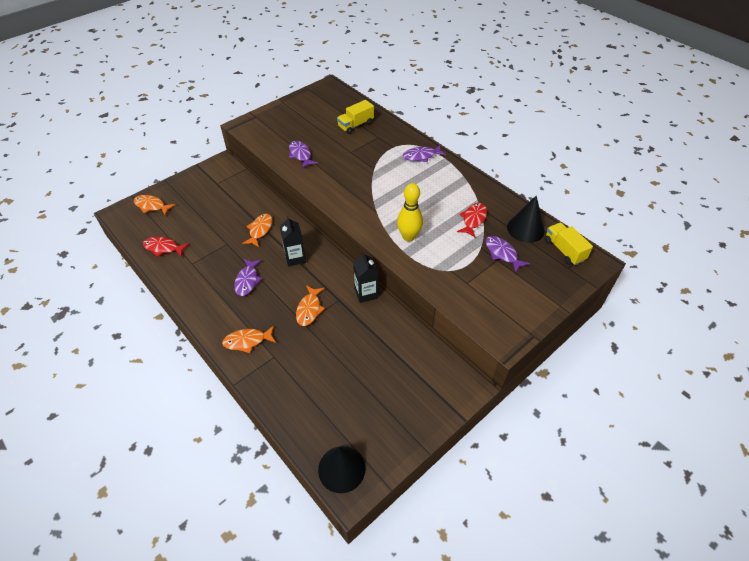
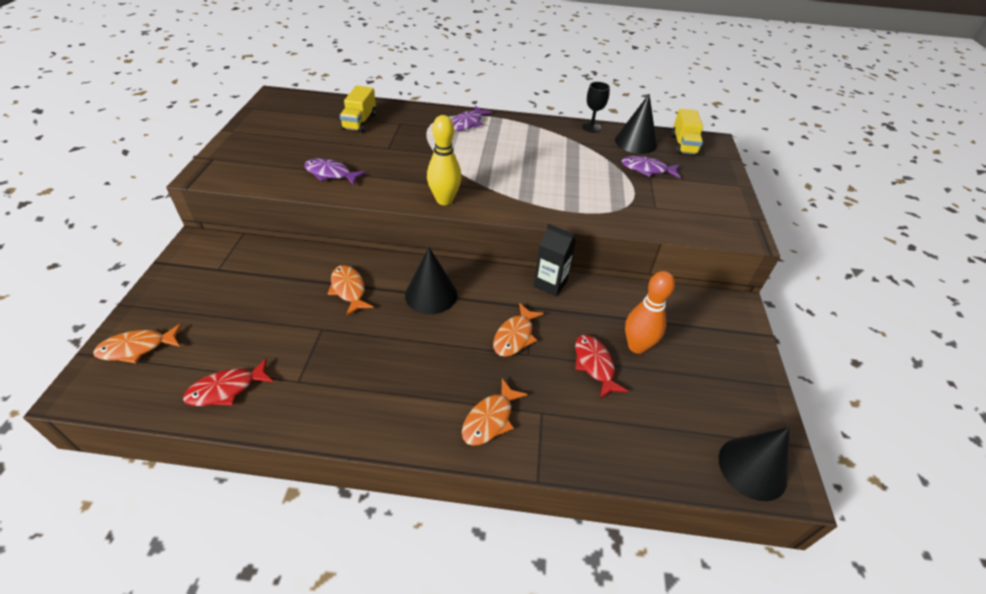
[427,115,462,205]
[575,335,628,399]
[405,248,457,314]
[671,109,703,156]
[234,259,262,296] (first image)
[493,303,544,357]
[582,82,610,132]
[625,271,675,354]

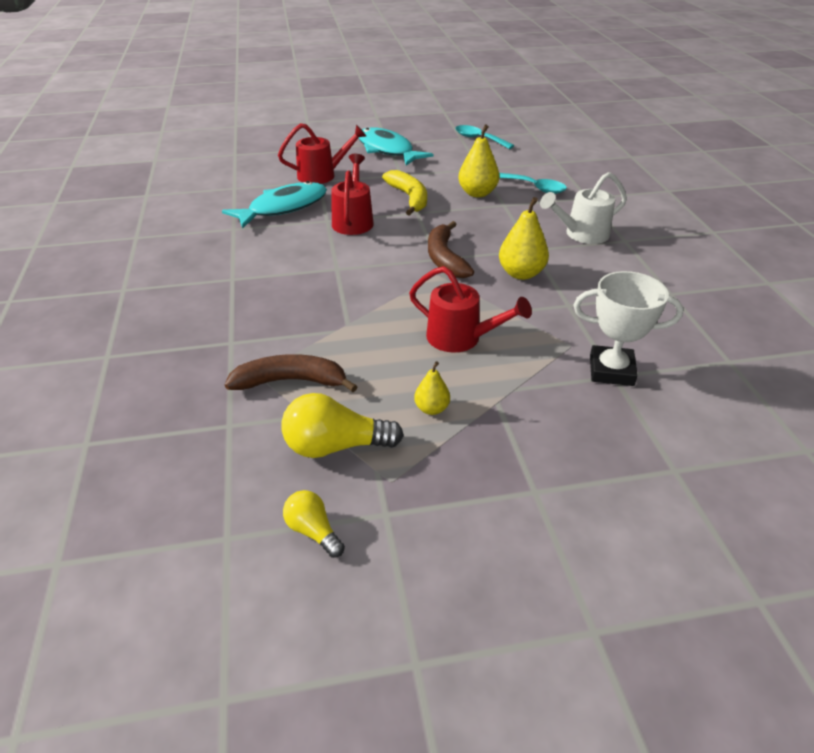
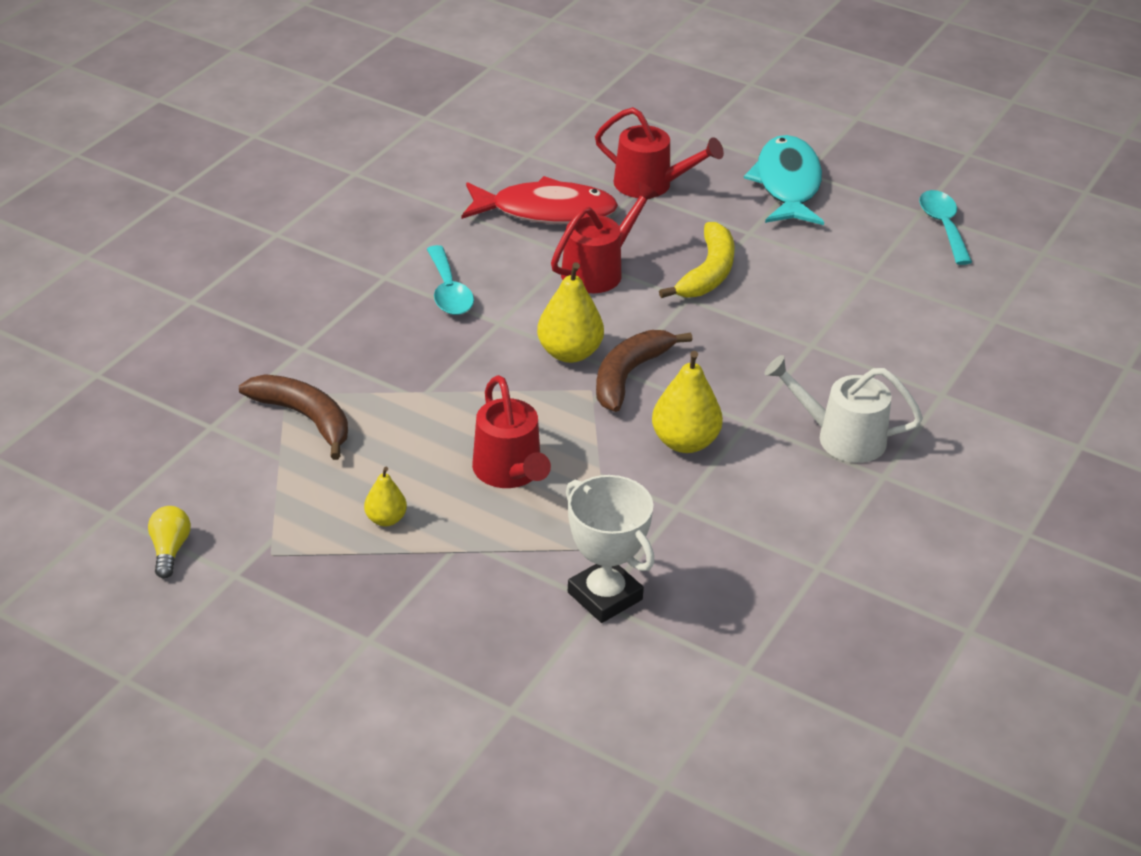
[537,262,604,363]
[427,245,474,315]
[462,176,618,224]
[281,393,404,458] (first image)

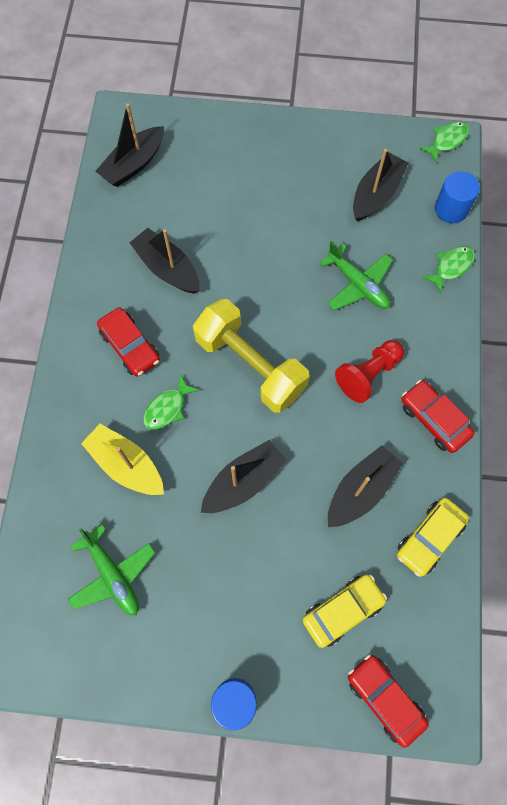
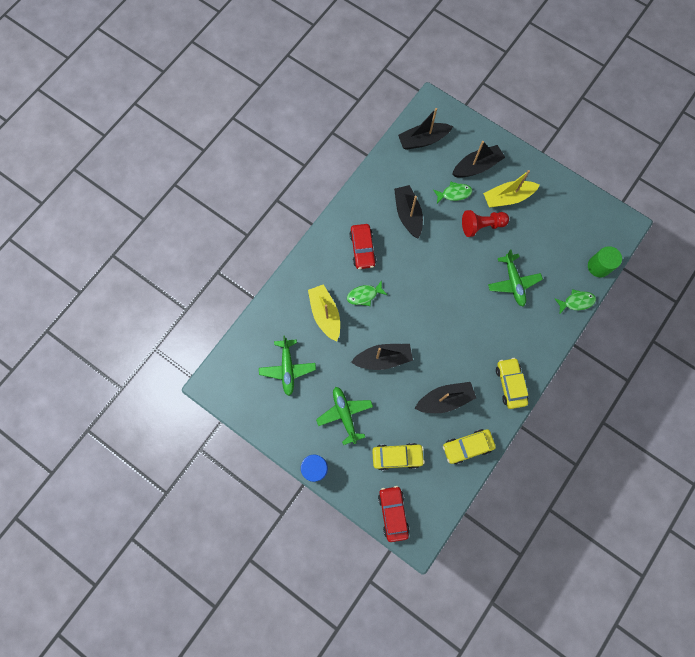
[433,182,472,203]
[452,141,505,178]
[588,246,622,277]
[193,299,310,413] (first image)
[462,210,509,237]
[496,358,528,409]
[483,170,539,208]
[316,387,373,445]

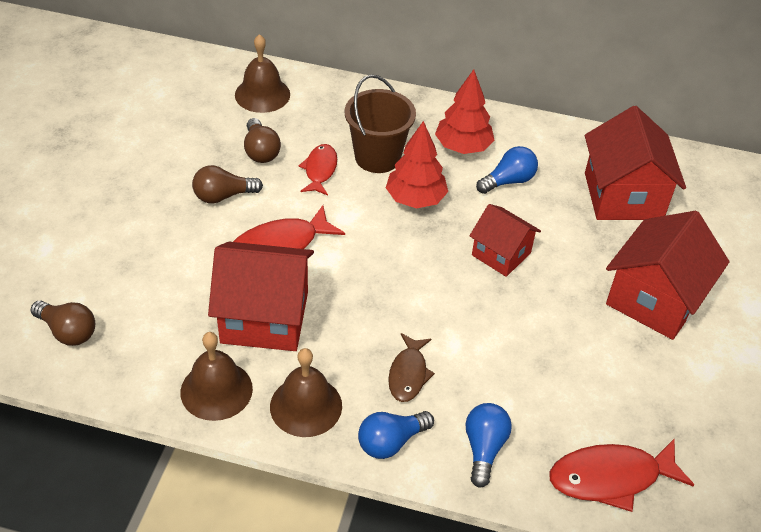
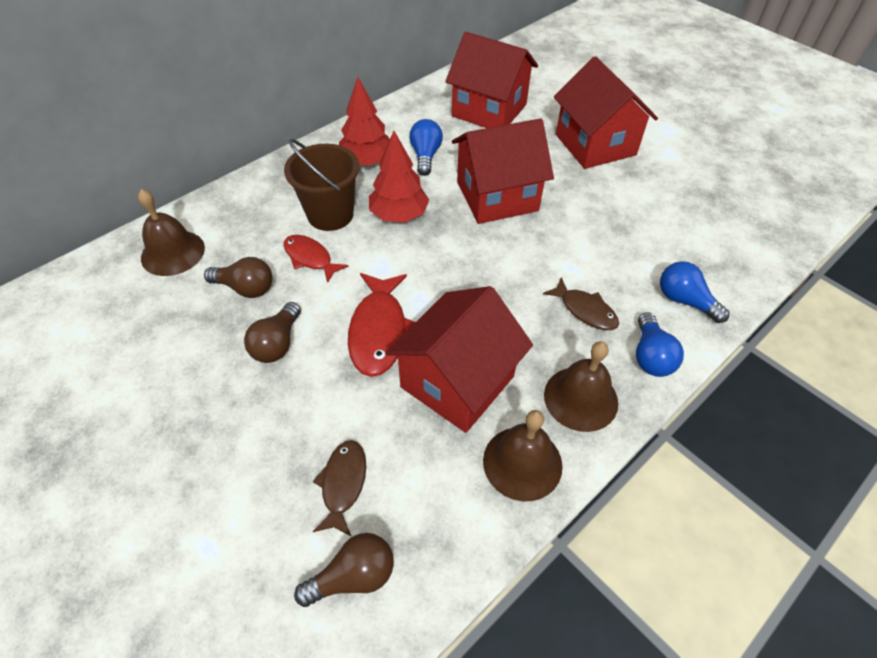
[452,118,554,224]
[550,439,694,512] (first image)
[313,440,366,537]

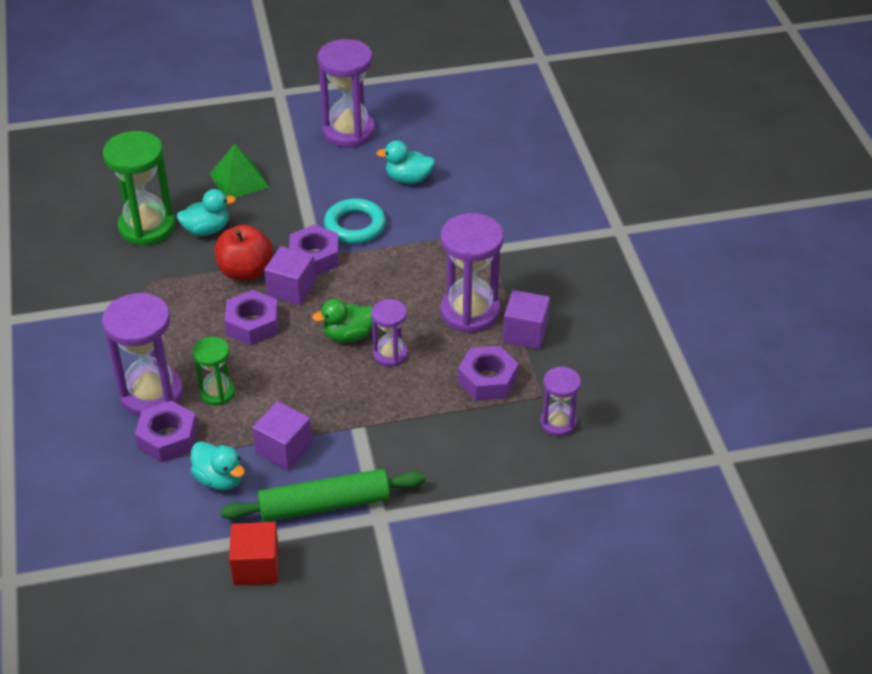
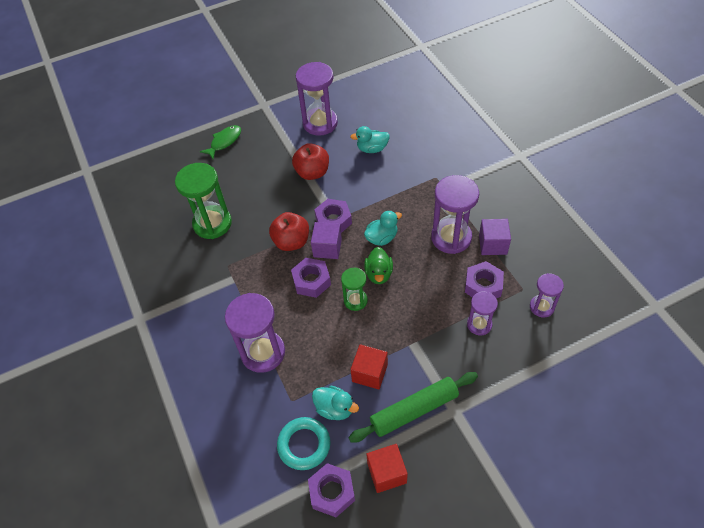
[210,144,269,198] (first image)
[364,211,402,246]
[277,417,330,470]
[364,247,393,284]
[467,292,498,335]
[341,268,368,311]
[308,463,355,517]
[351,344,388,390]
[200,125,241,159]
[292,143,329,180]

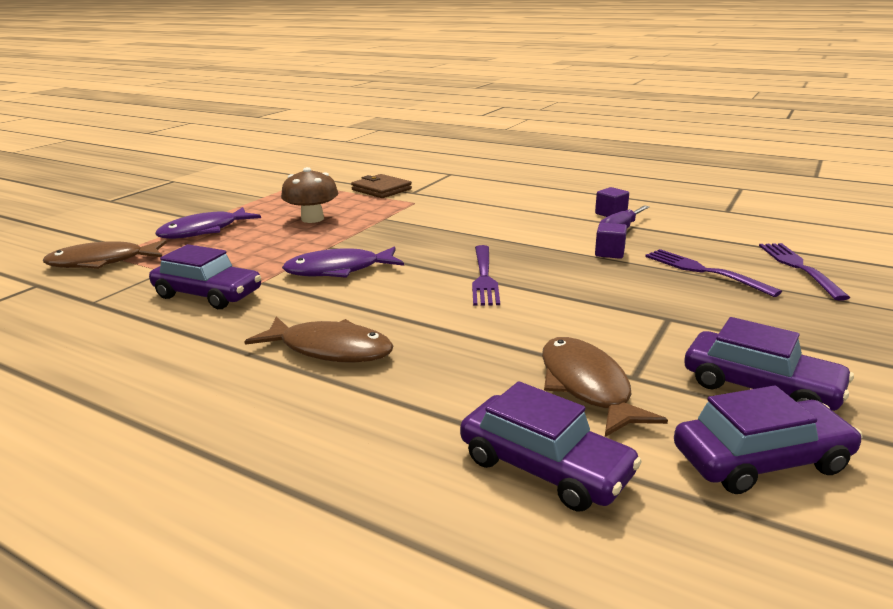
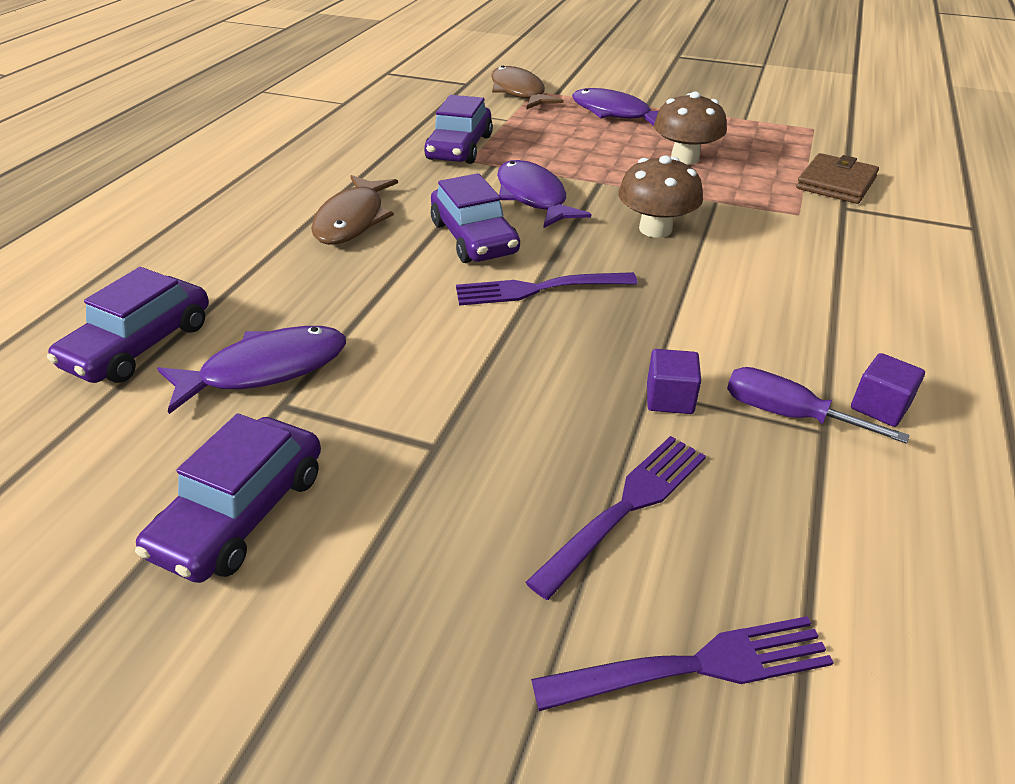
[157,326,346,414]
[431,173,520,263]
[618,155,703,238]

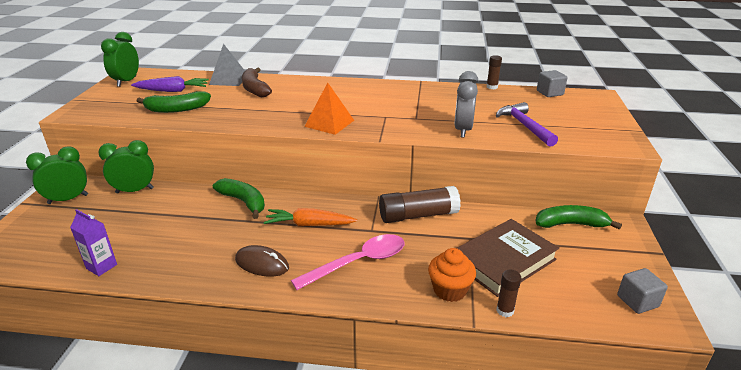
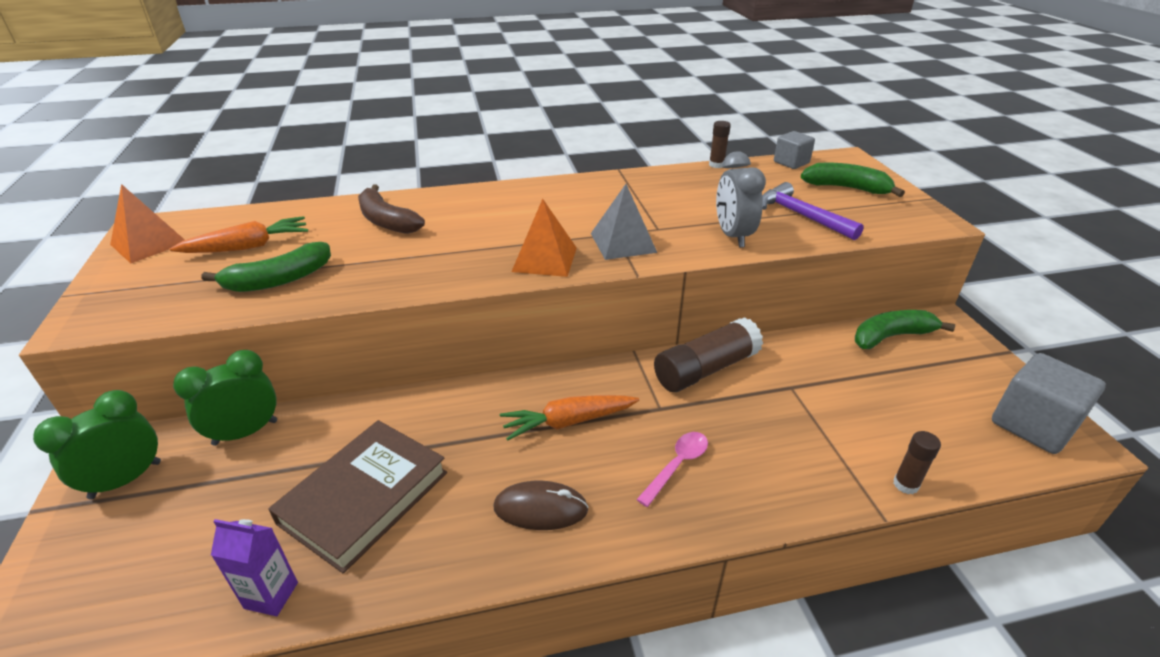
[110,184,185,263]
[591,184,657,260]
[170,216,308,253]
[801,163,905,197]
[268,420,447,573]
[636,432,708,507]
[428,248,476,302] (first image)
[992,353,1106,454]

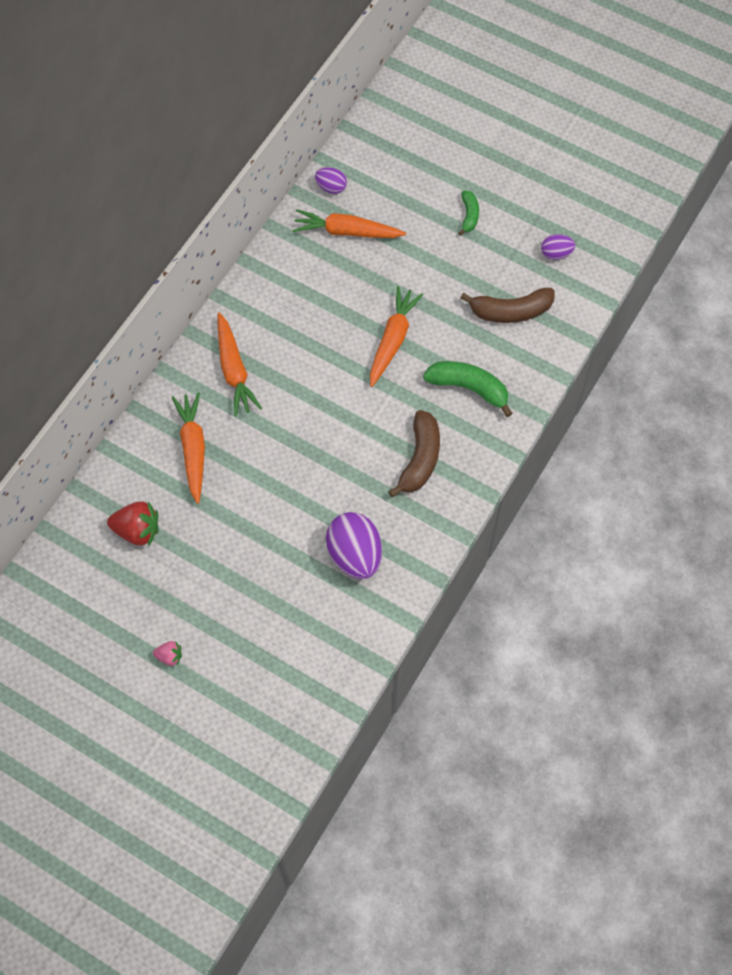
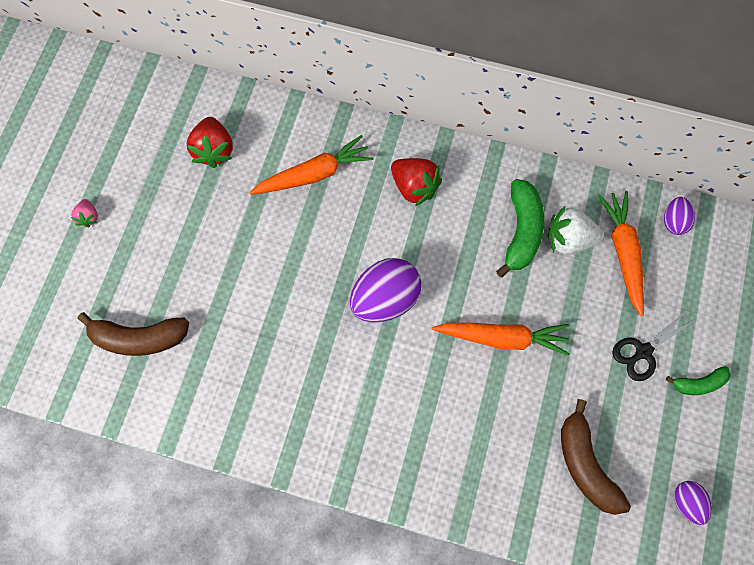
[391,158,442,206]
[496,179,544,277]
[78,312,189,356]
[350,258,422,322]
[548,205,604,254]
[612,310,695,381]

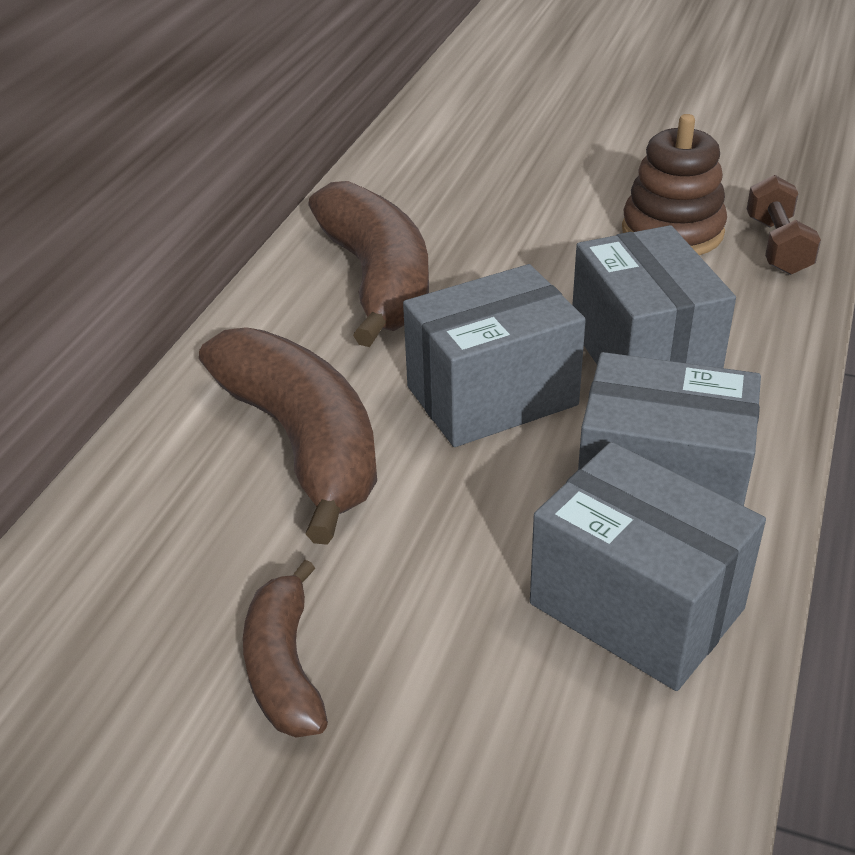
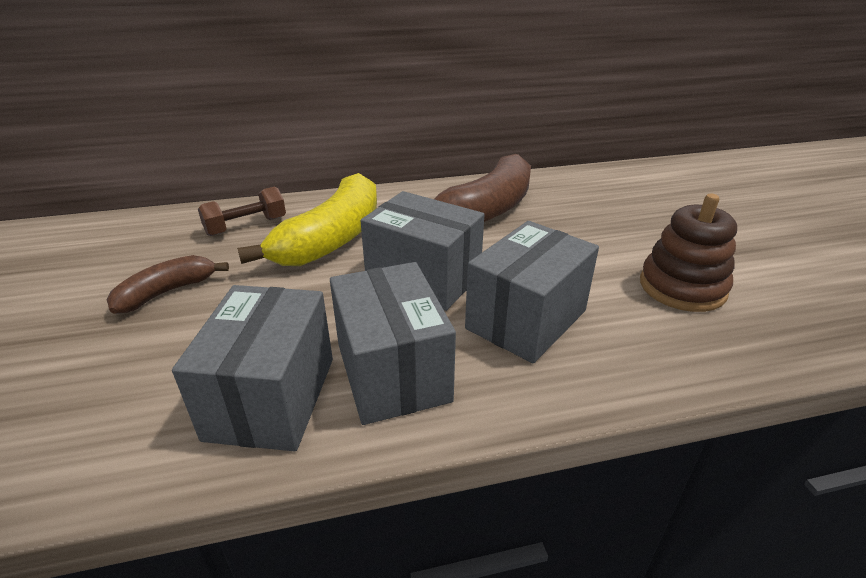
[198,187,286,236]
[237,173,377,266]

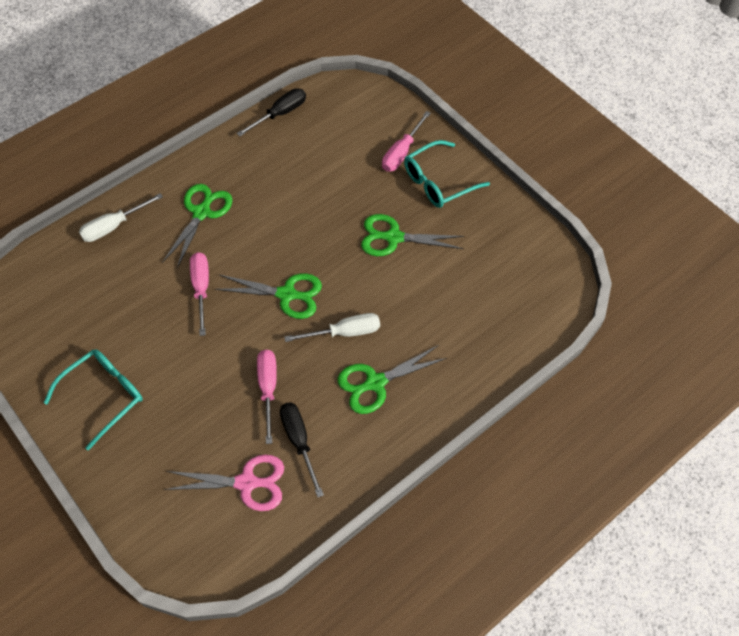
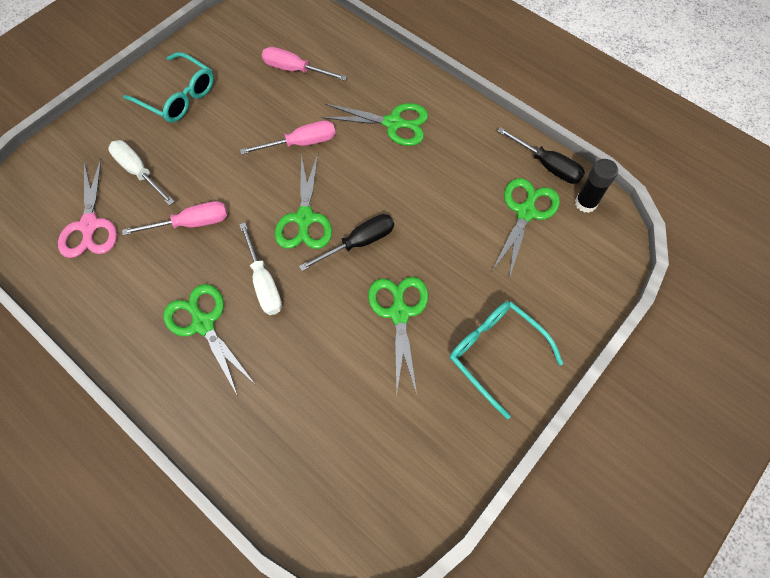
[262,47,347,81]
[108,140,175,205]
[299,214,394,271]
[575,159,618,213]
[492,178,560,279]

